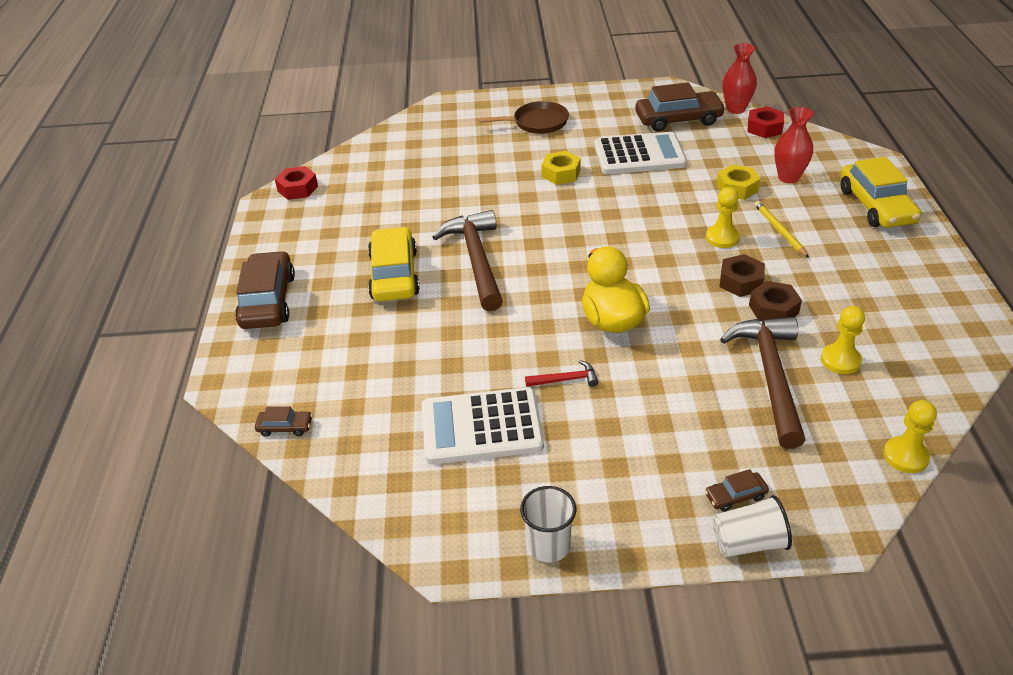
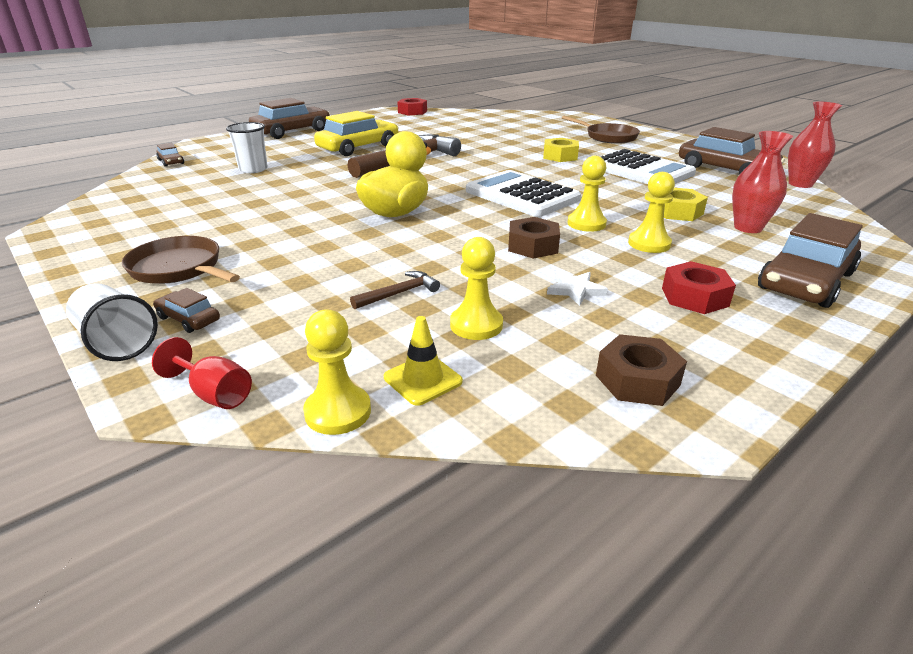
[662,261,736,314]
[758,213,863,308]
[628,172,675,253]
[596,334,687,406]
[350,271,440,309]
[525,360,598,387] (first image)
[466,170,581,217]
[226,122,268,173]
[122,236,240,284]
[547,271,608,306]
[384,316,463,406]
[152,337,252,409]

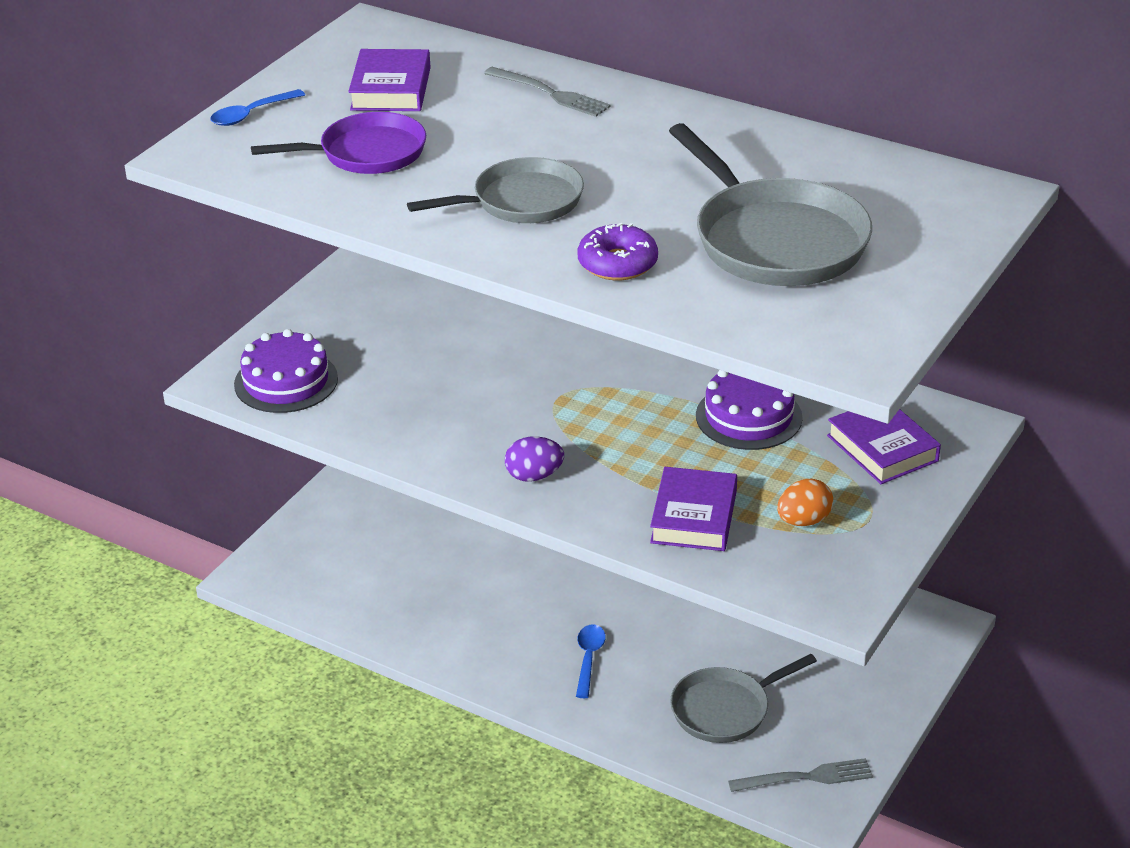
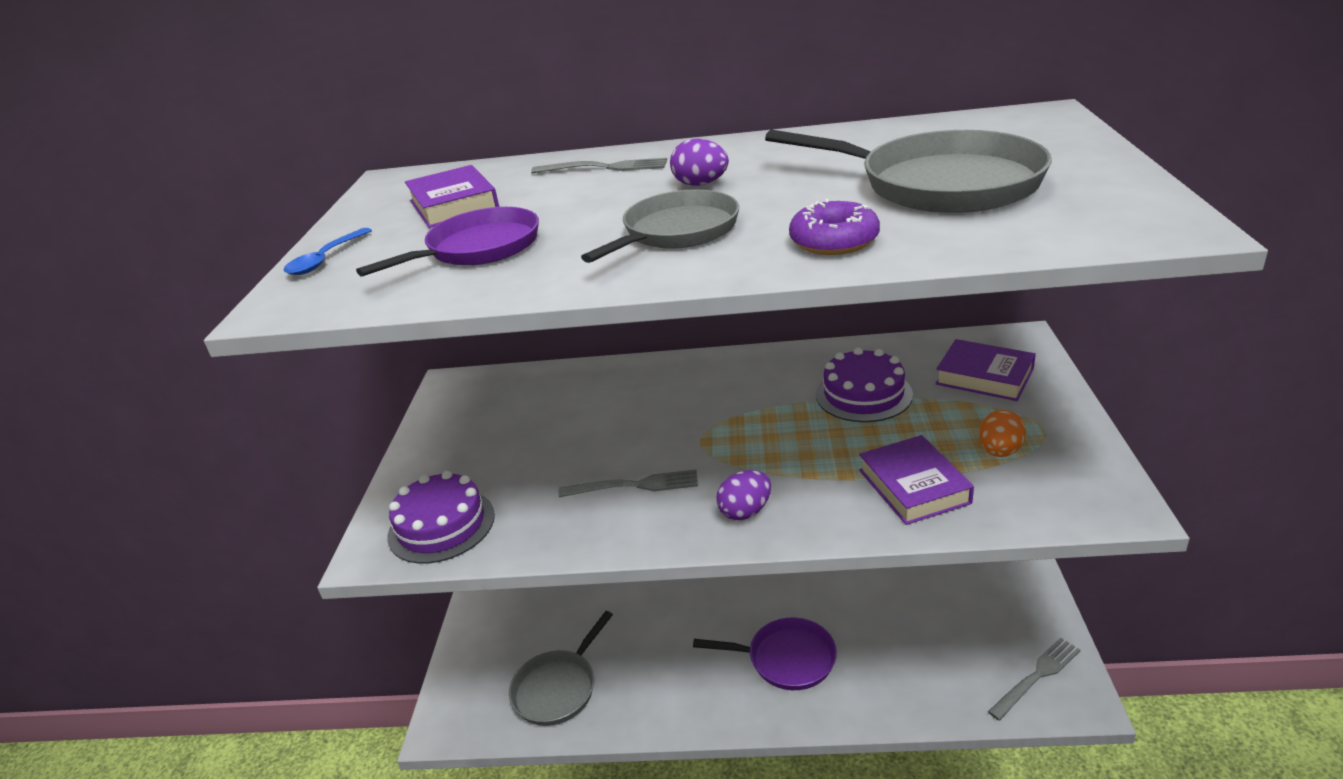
[693,617,837,690]
[509,611,613,726]
[670,139,729,186]
[558,470,698,497]

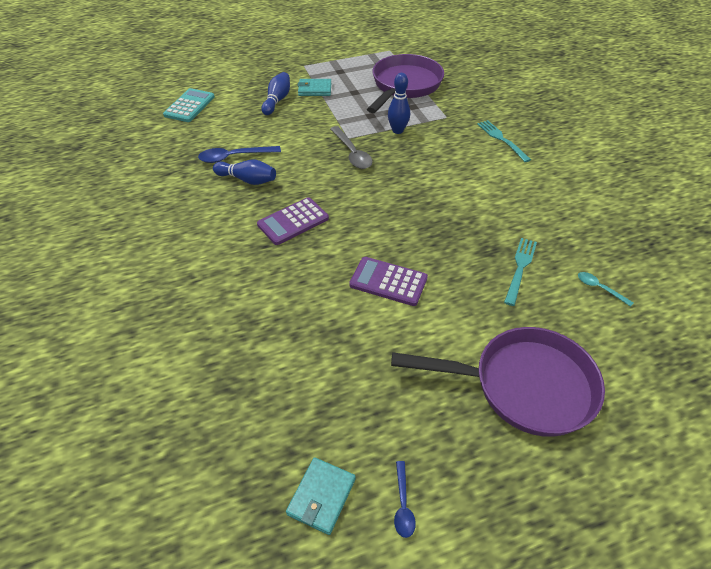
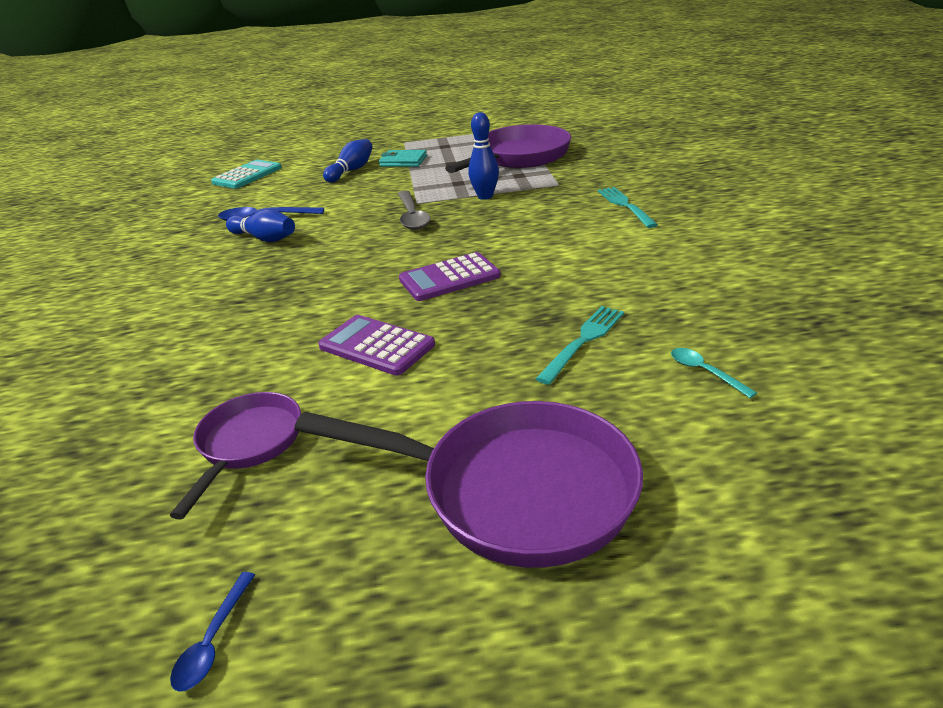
[399,252,501,301]
[286,457,356,535] (first image)
[170,392,301,520]

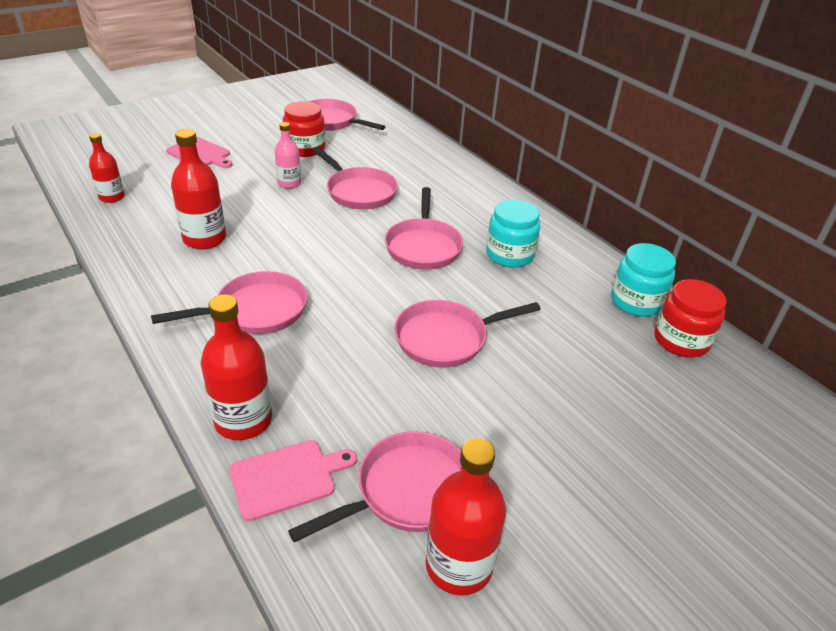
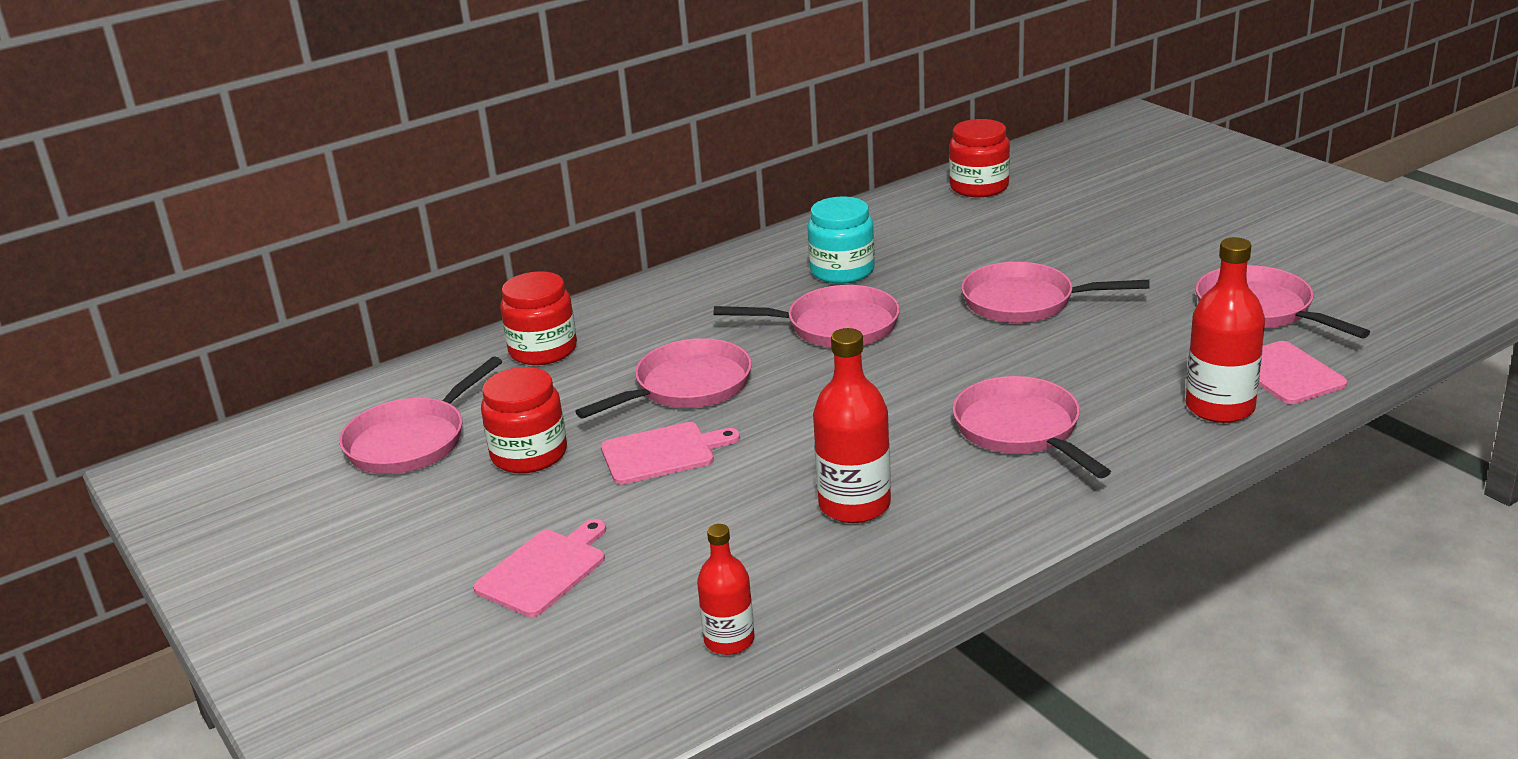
[601,422,740,485]
[611,243,676,317] (first image)
[961,262,1150,323]
[426,438,506,596] (first image)
[500,271,577,365]

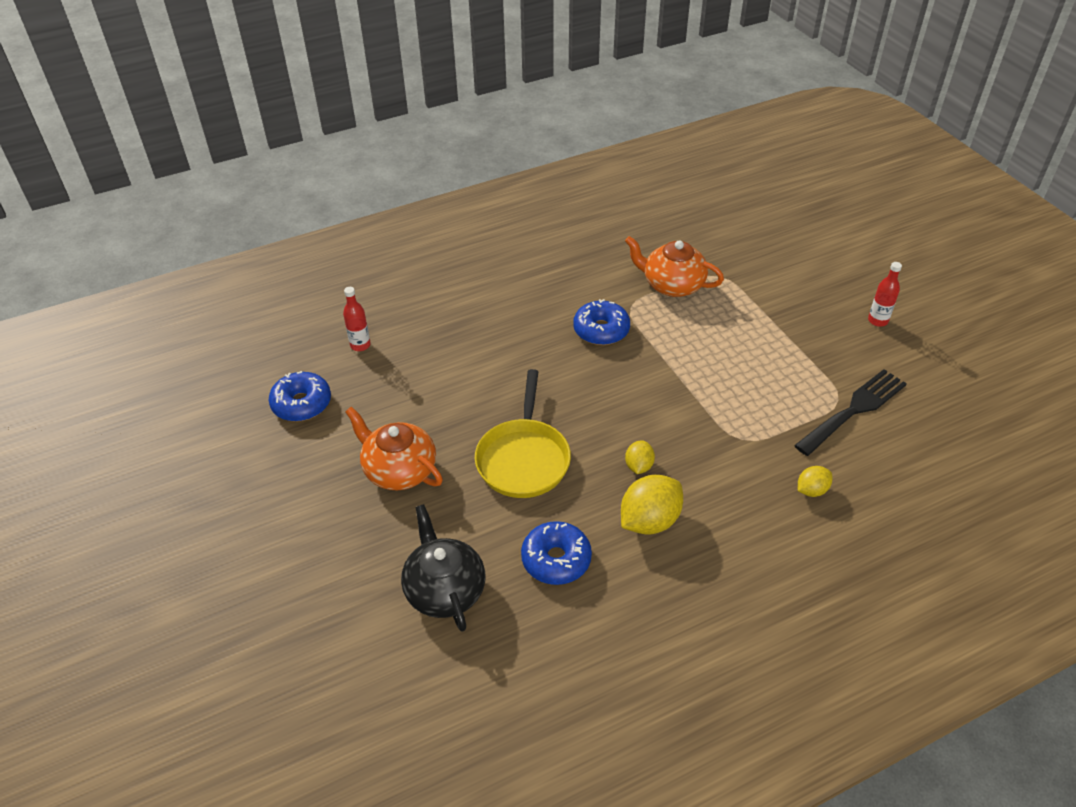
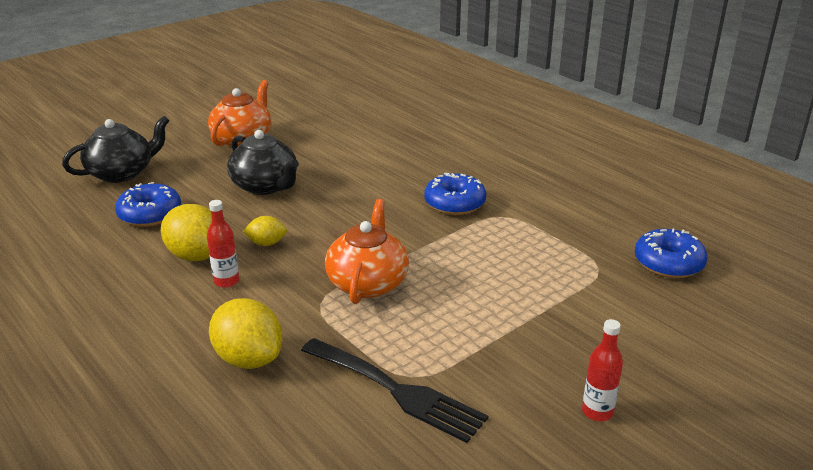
[325,199,409,304]
[207,200,239,288]
[227,130,299,195]
[635,228,707,278]
[209,298,283,369]

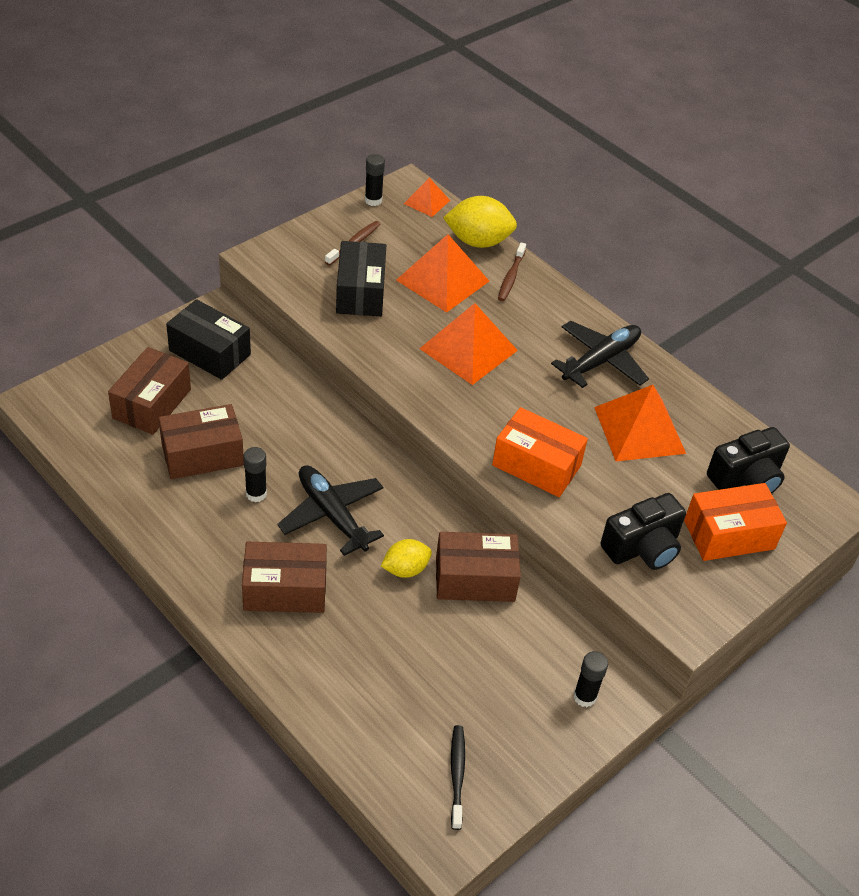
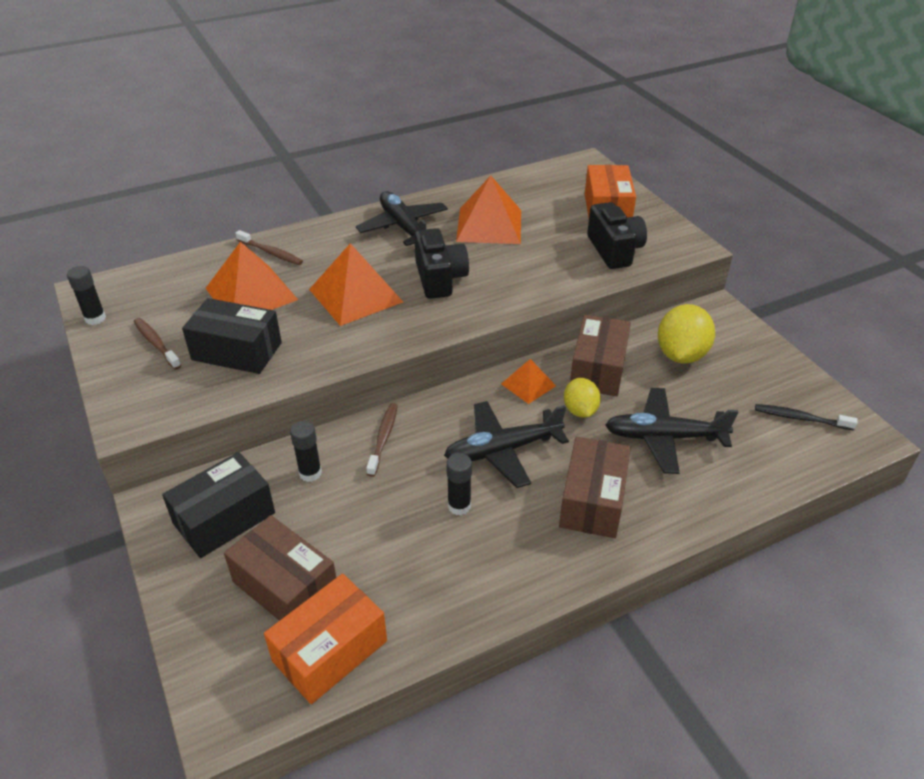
[501,359,556,404]
[658,304,715,364]
[159,404,244,479] (first image)
[264,574,387,704]
[414,228,469,299]
[290,421,322,482]
[605,388,738,474]
[366,403,398,477]

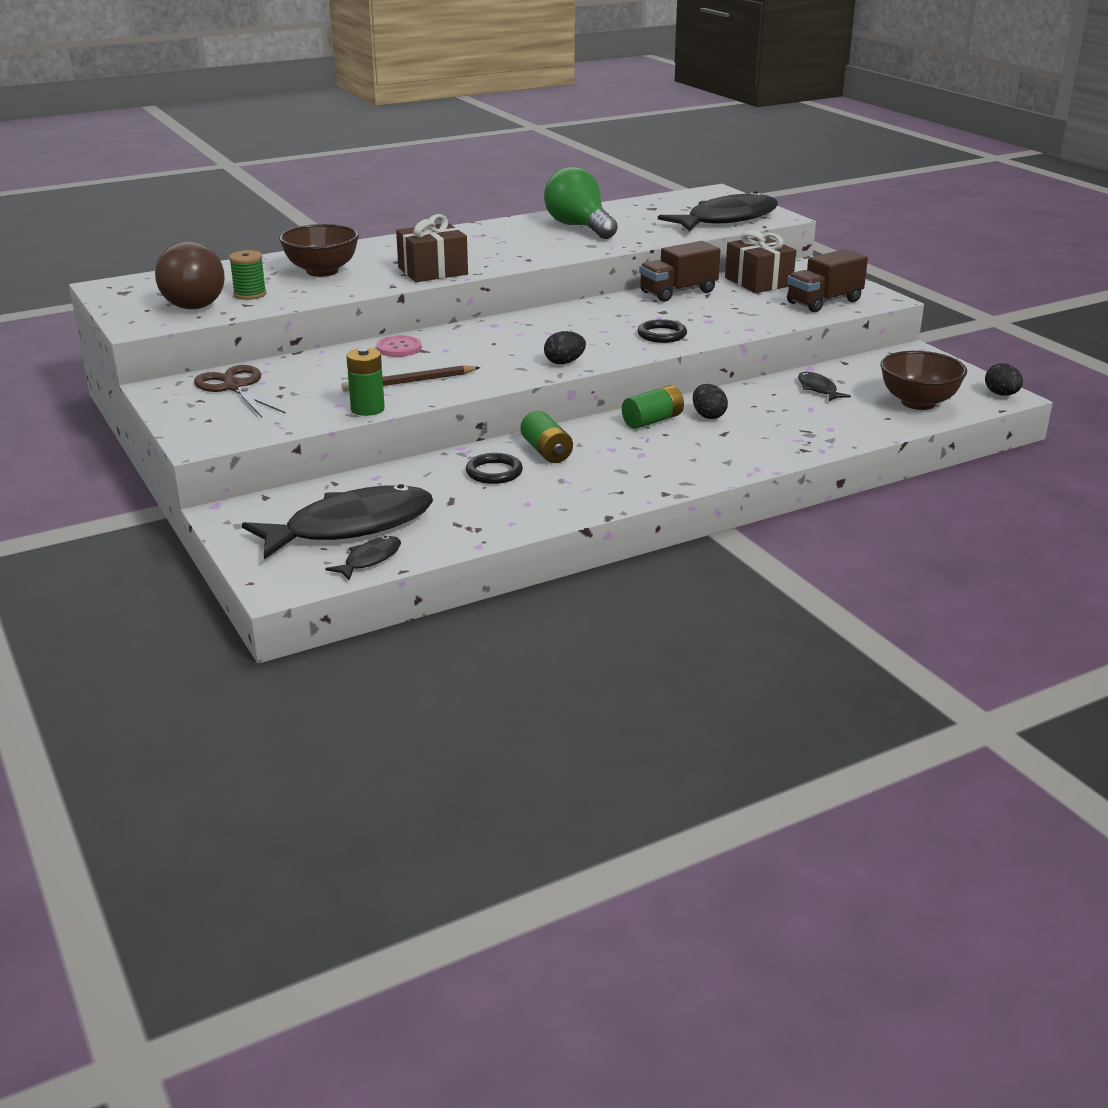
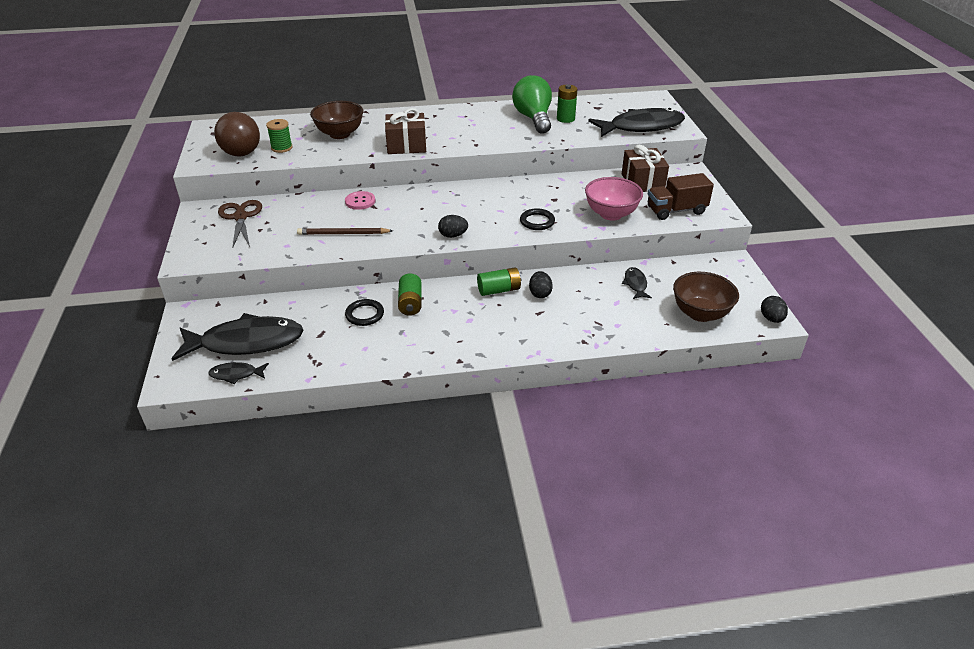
[639,241,721,302] (first image)
[557,85,577,123]
[208,362,269,384]
[585,177,643,221]

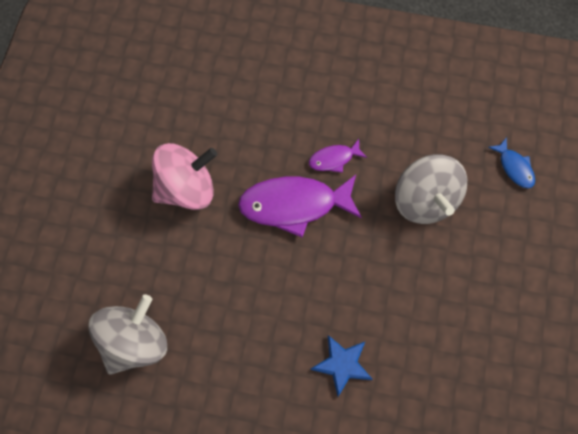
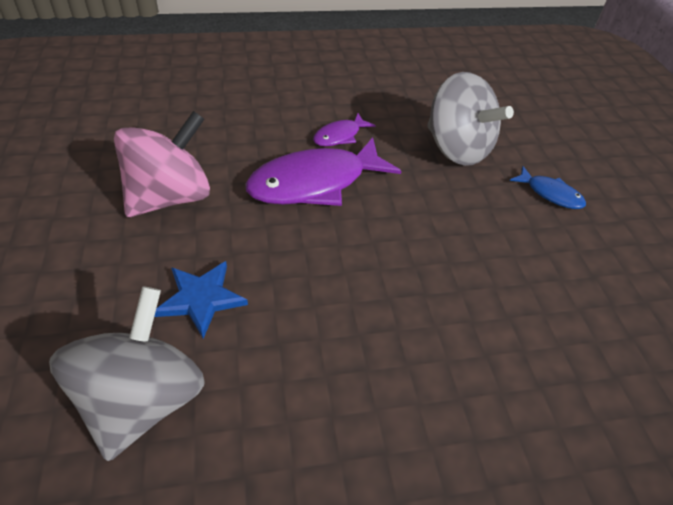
[510,166,586,209]
[154,261,248,339]

